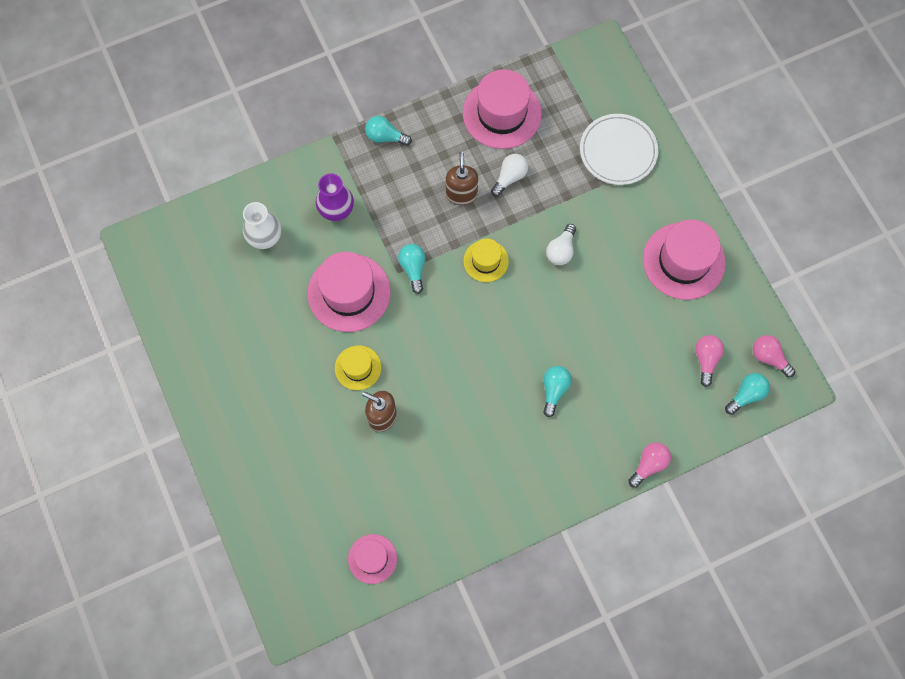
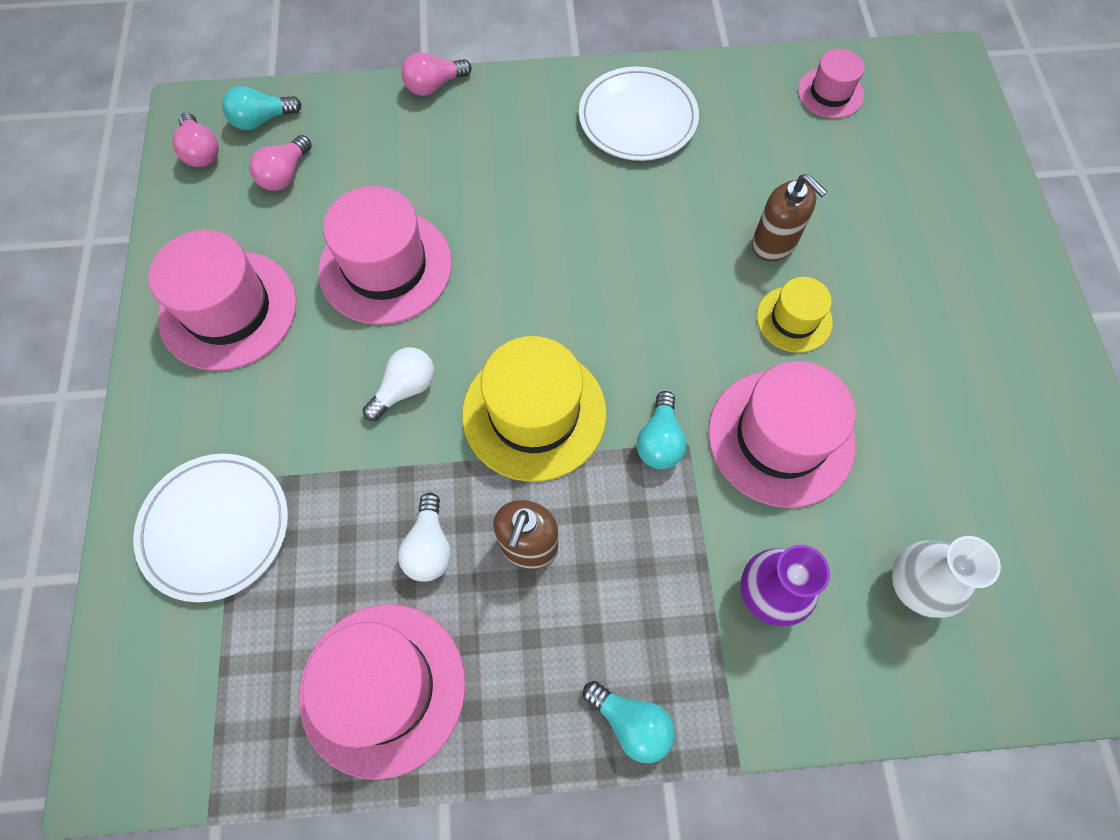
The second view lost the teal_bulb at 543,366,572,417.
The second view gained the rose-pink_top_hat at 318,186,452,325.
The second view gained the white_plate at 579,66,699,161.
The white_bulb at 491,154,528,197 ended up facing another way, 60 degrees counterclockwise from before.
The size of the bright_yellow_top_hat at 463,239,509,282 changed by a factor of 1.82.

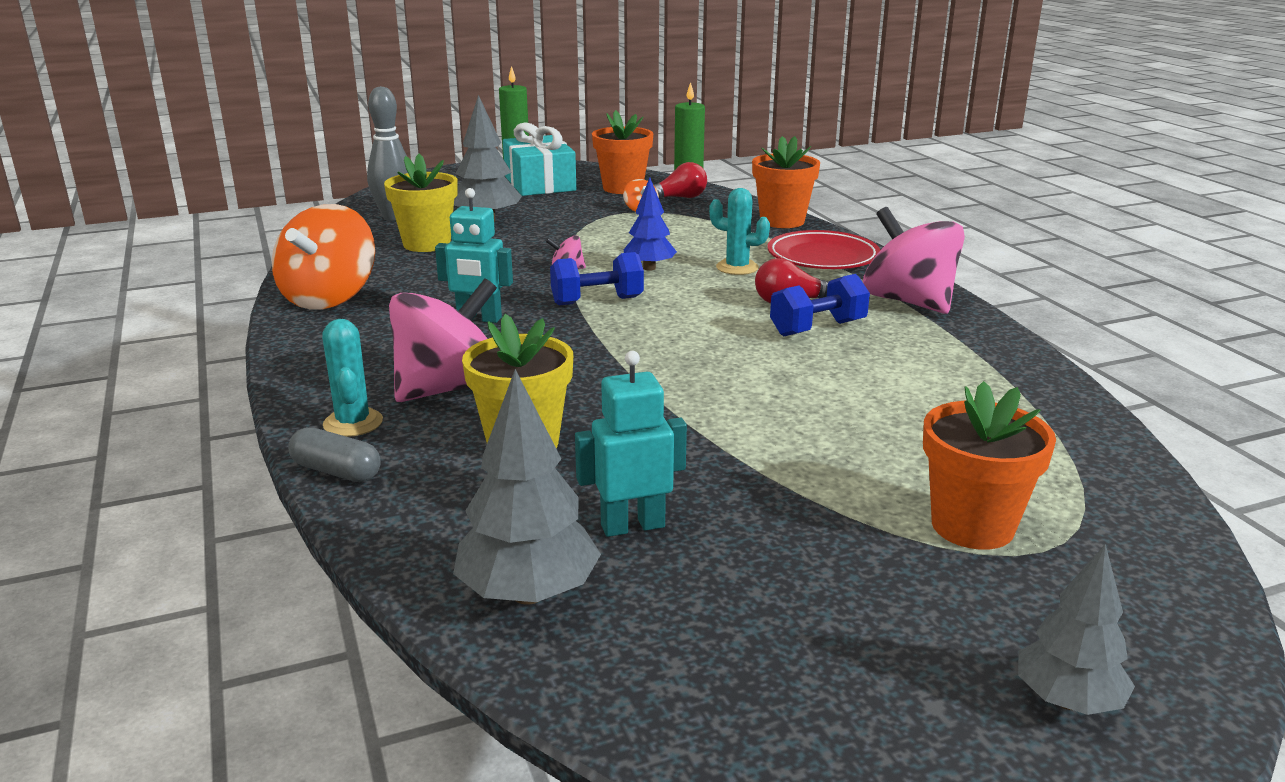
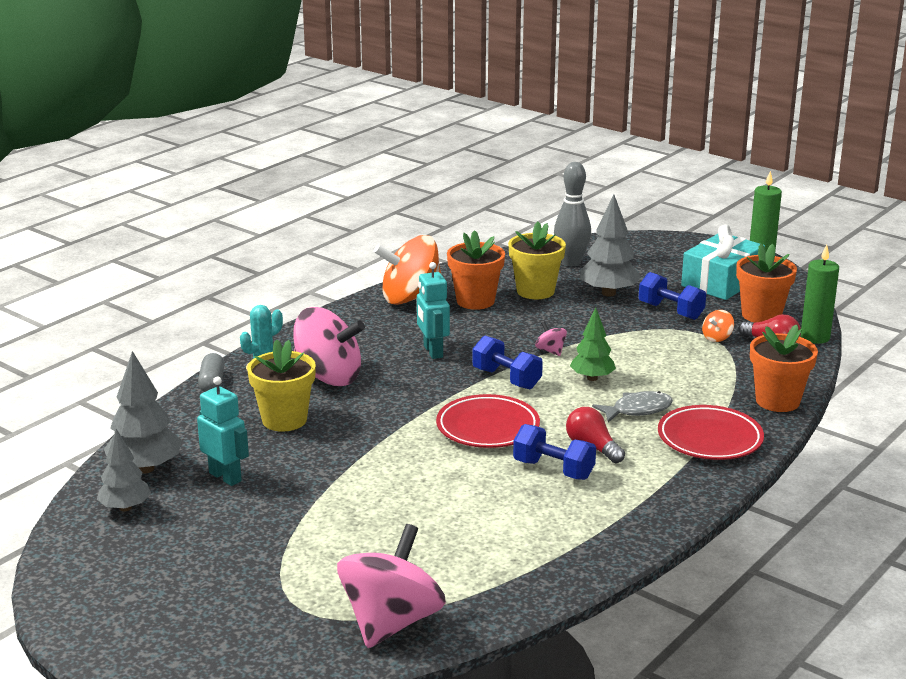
The second view gained the red_plate at 436,394,540,448.
The second view gained the blue_hand_weight at 639,272,706,320.
The rose-pink_toy_top ended up elsewhere, having gone from 863,207,965,314 to 337,524,446,648.
The bright_orange_plant_pot ended up elsewhere, having gone from 923,381,1056,550 to 447,230,505,310.
The ash-grey_toy_tree ended up elsewhere, having gone from 1018,544,1135,715 to 97,429,151,511.
Where the teal_cactus stood at 709,188,770,275, the ash-grey_fish came to stand at 592,391,673,422.
What was the blue_toy_tree at 624,178,677,271 turned into the green_toy_tree at 570,308,616,381.

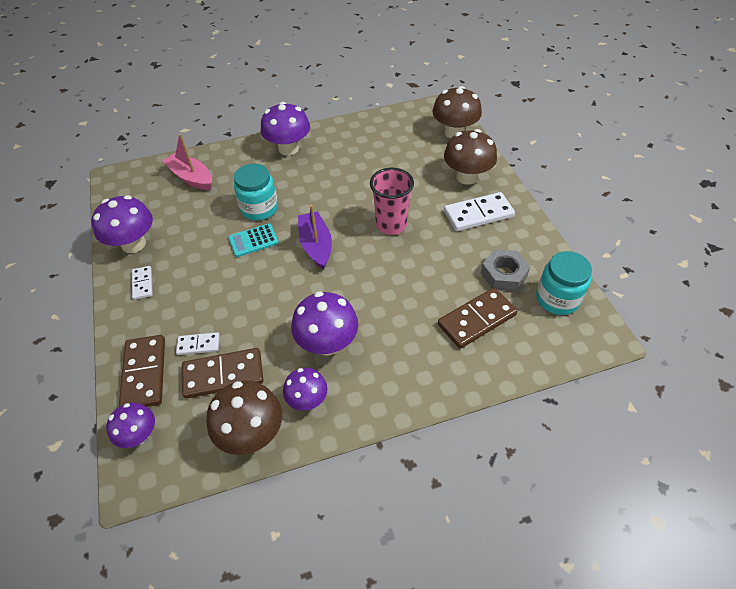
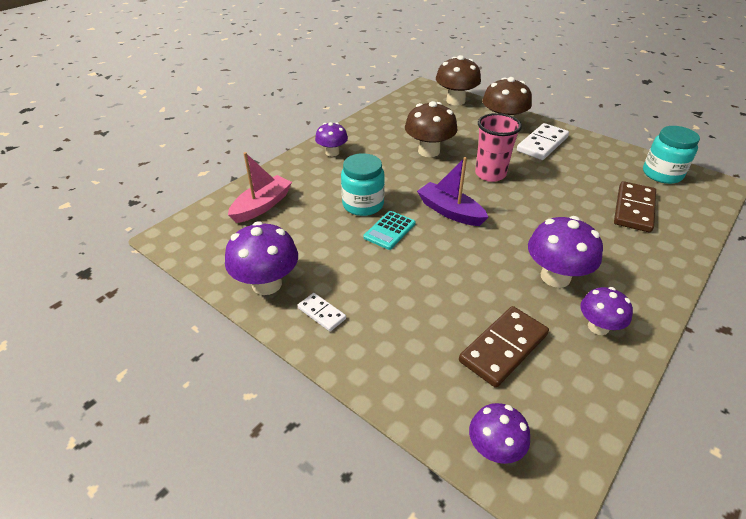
The second view lost the russet_domino at 119,335,165,407.
The second view lost the white_domino at 176,332,220,355.
The second view lost the ash-grey_nut at 481,249,530,292.
The russet_fungus ended up elsewhere, having gone from 206,381,282,455 to 405,101,458,157.
The rose-pink_toy_boat at 163,134,212,190 ended up facing another way, 120 degrees clockwise from before.
The size of the royal_purple_fungus at 260,102,310,155 changed by a factor of 0.63.

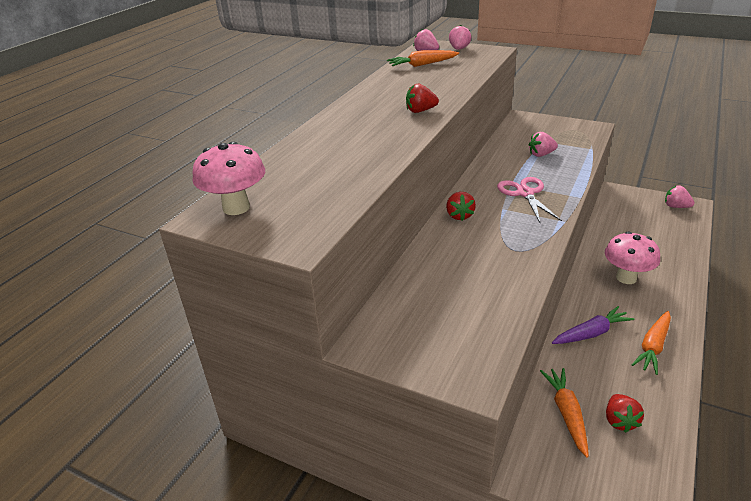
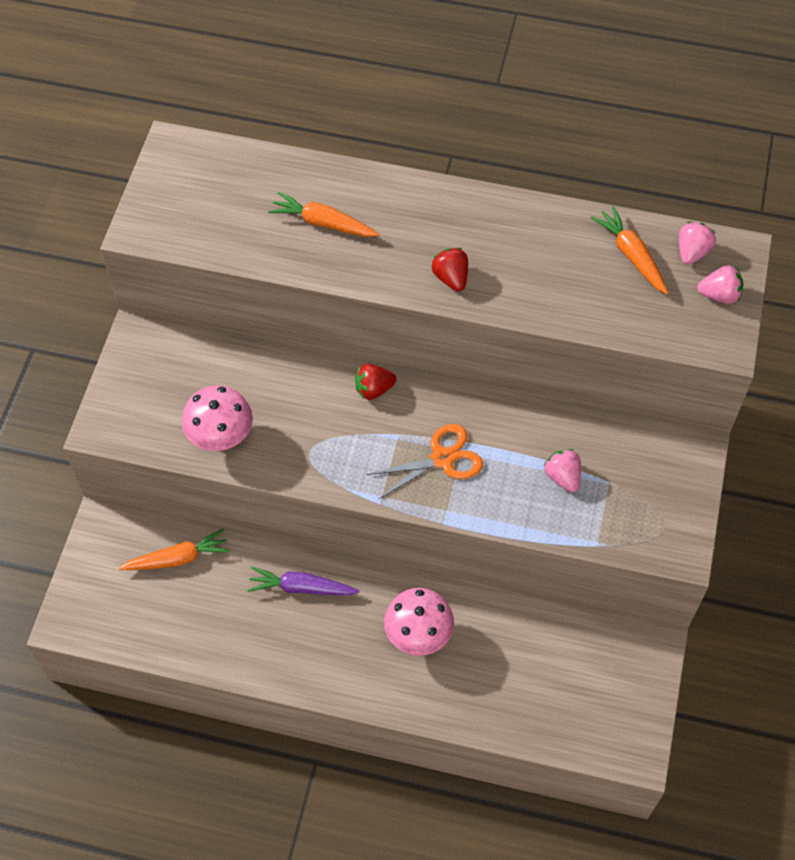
The second view lost the red_toy_strawberry at 606,394,644,433.
The second view lost the rose-pink_toy_strawberry at 665,185,695,208.
The rose-pink_fungus ended up elsewhere, having gone from 193,142,265,215 to 182,386,253,451.
The bright_orange_toy_carrot ended up elsewhere, having gone from 631,311,671,375 to 268,192,379,237.
What was the rose-pink_scissors at 497,177,562,223 turned into the bright_orange_scissors at 366,424,483,499.
The royal_purple_toy_carrot at 552,306,634,344 ended up facing another way, 135 degrees clockwise from before.

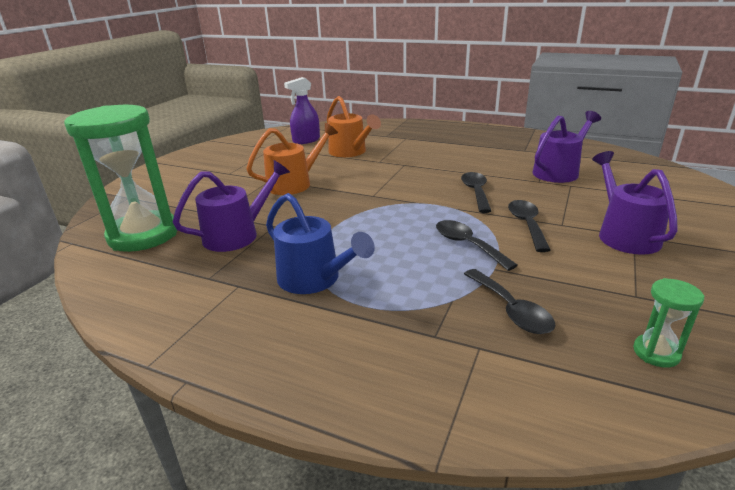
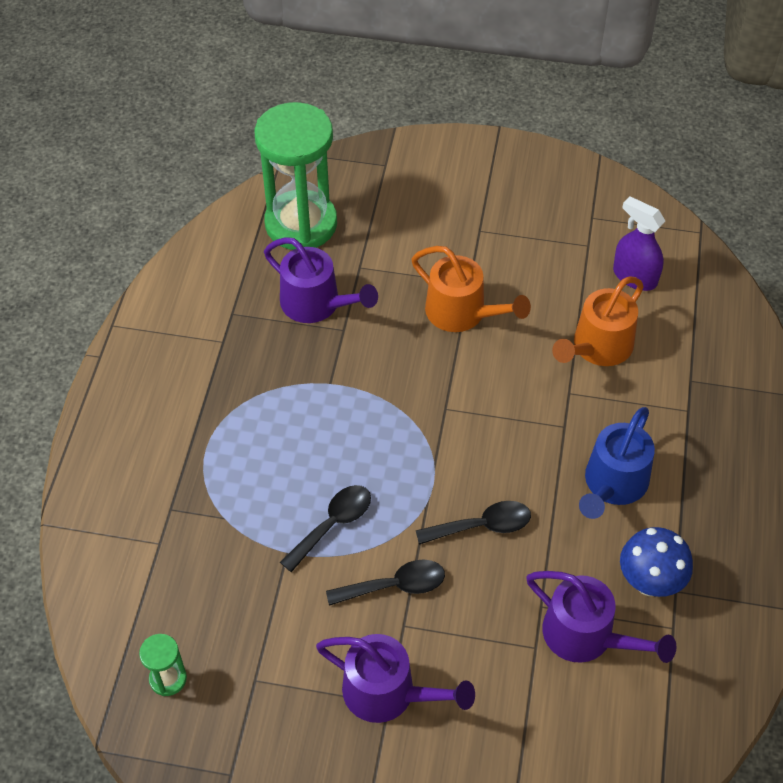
The second view lost the ebony_spoon at 464,269,556,334.
The second view gained the blue_fungus at 620,527,693,597.
The blue_watering_can ended up elsewhere, having gone from 266,193,375,294 to 579,407,655,519.
The royal_purple_watering_can at 592,151,678,255 ended up facing another way, 45 degrees clockwise from before.

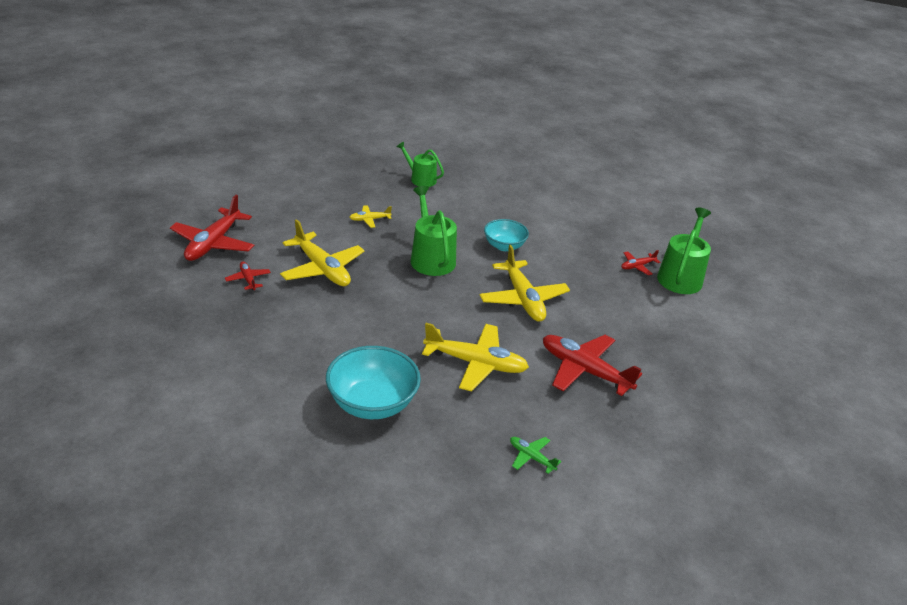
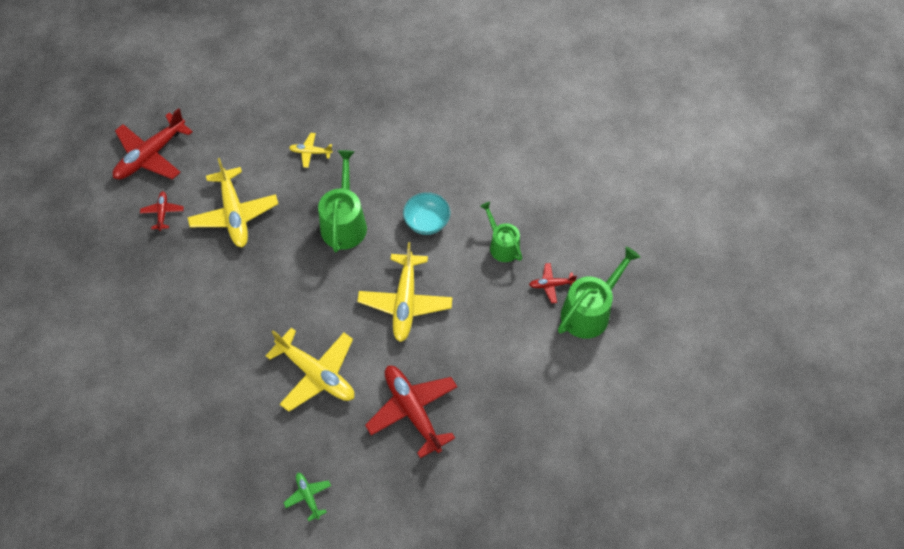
The second view lost the teal_serving_bowl at 326,346,421,419.
The green_watering_can ended up elsewhere, having gone from 396,142,444,187 to 480,202,522,262.

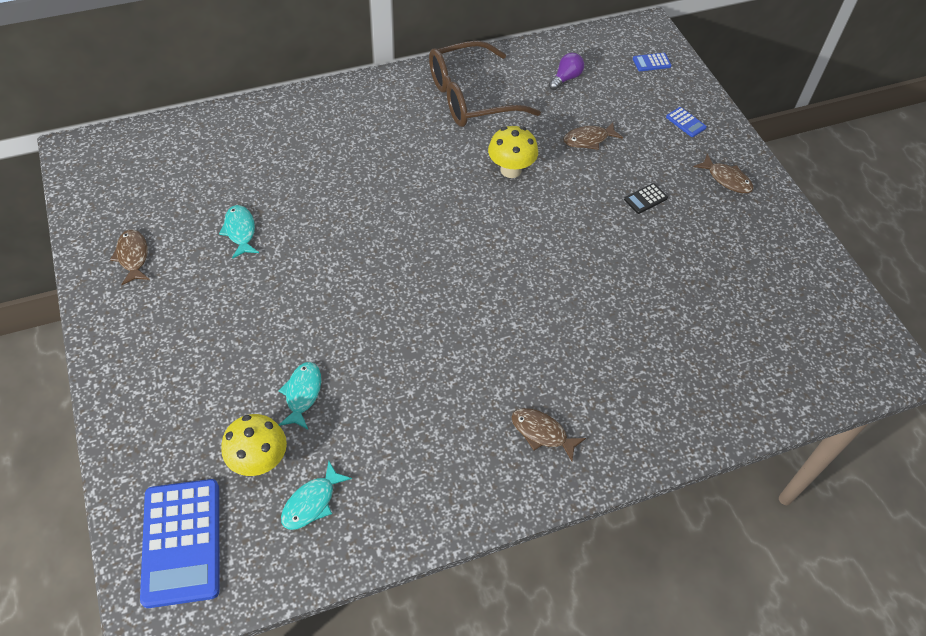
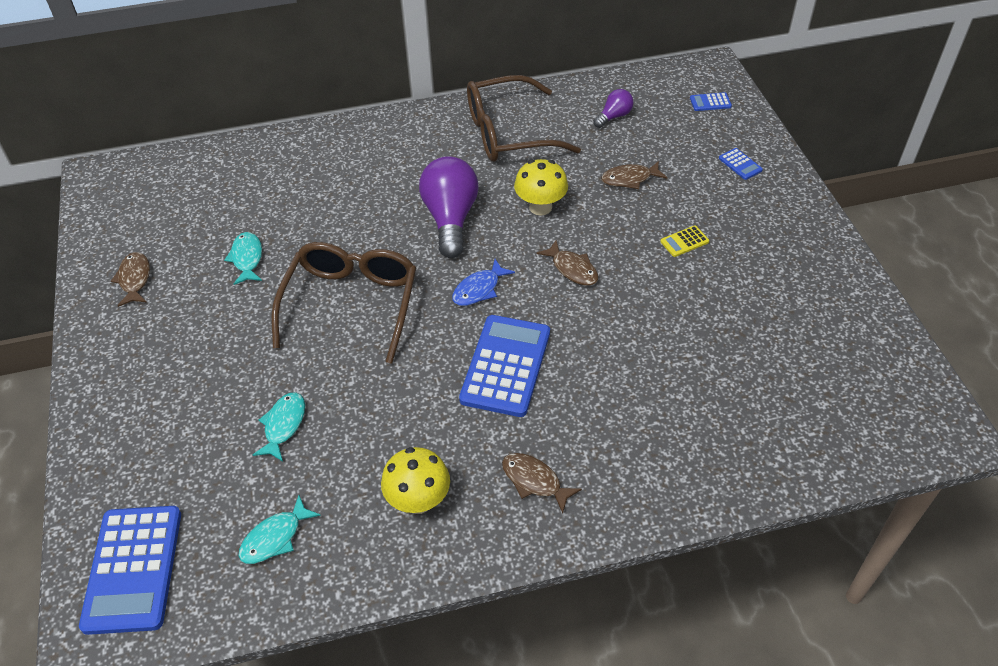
The second view gained the russet_eyeglasses at 271,242,416,364.
The second view gained the royal_purple_bulb at 419,156,479,258.
The second view gained the blue_fish at 452,259,515,306.
The second view gained the blue_calculator at 459,315,550,417.
The bright_yellow_fungus ended up elsewhere, having gone from 221,414,287,476 to 381,447,450,514.
The russet_fish ended up elsewhere, having gone from 694,154,754,193 to 536,240,598,286.
What was the ebony_calculator at 624,183,668,214 turned into the bright_yellow_calculator at 660,225,709,257.

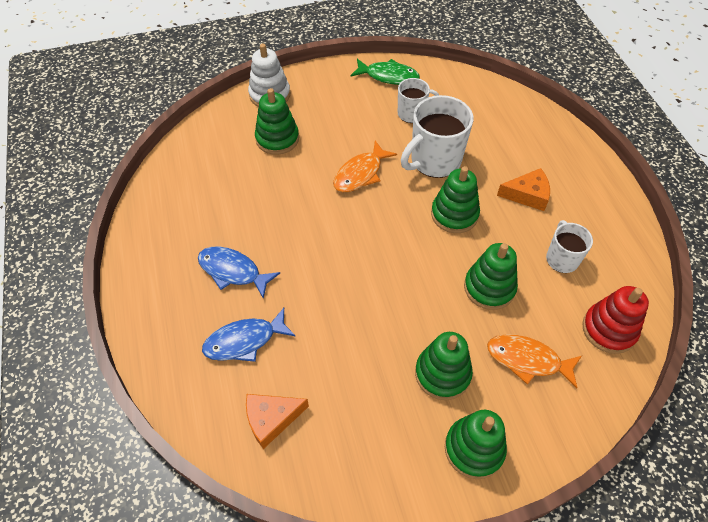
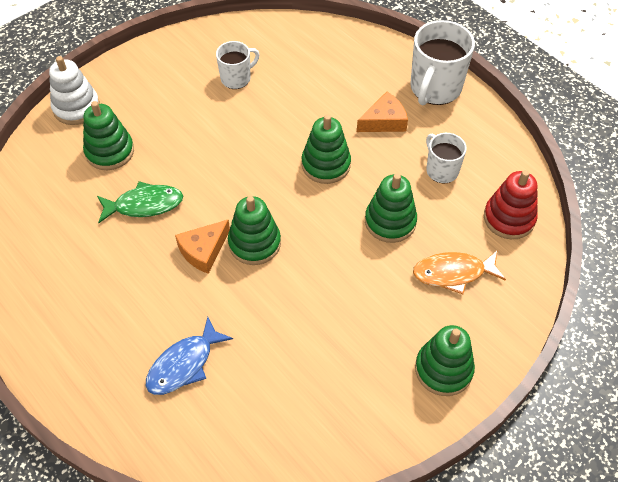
The second view lost the blue_fish at 198,247,280,299.
The second view lost the bright_orange_fish at 333,141,397,192.
The bright_orange_piece_of_cheese ended up elsewhere, having gone from 246,394,309,449 to 175,219,230,274.
The green_fish ended up elsewhere, having gone from 351,59,420,85 to 97,181,183,223.
The white_mug ended up elsewhere, having gone from 401,95,473,178 to 410,20,475,105.
The green_stacking_toy ended up elsewhere, having gone from 415,332,473,400 to 228,196,281,265.

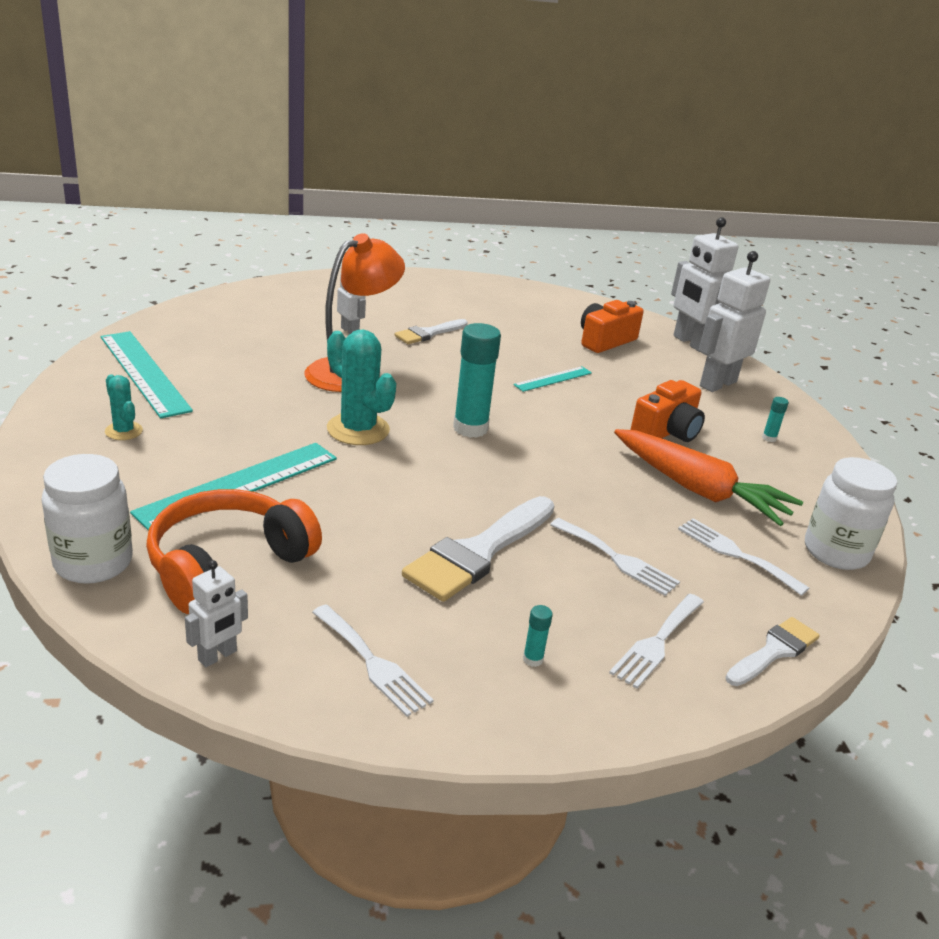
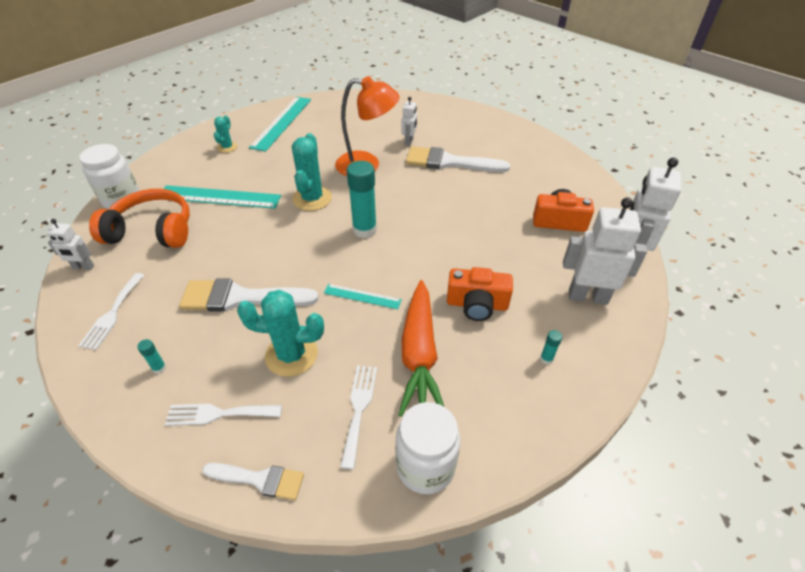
The teal_ruler ended up elsewhere, having gone from 513,366,592,392 to 324,284,402,309.
Where the white_table_fork stood at 550,518,680,596, the teal_cactus came to stand at 237,290,324,377.
The size of the white_paint_brush at 395,319,468,344 changed by a factor of 1.72.

